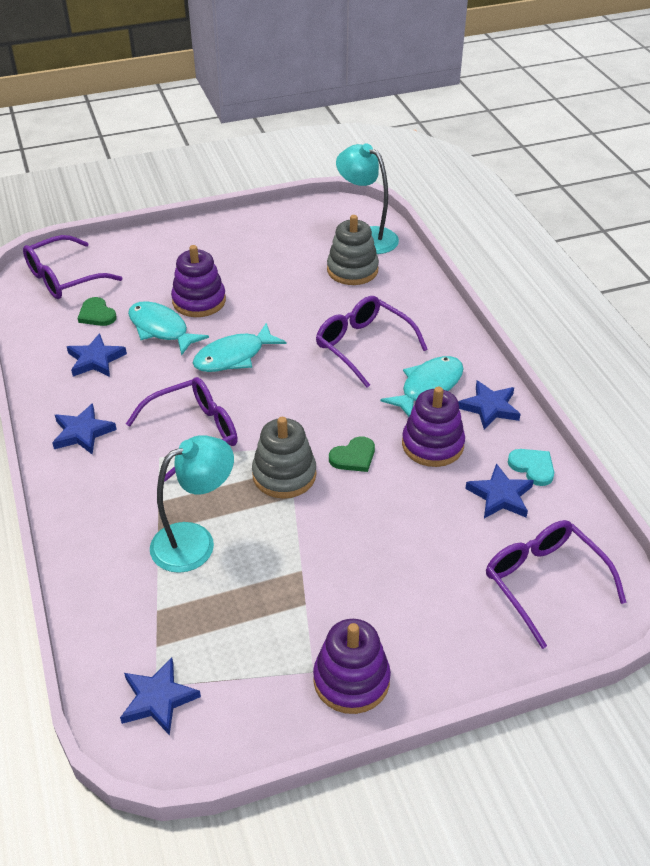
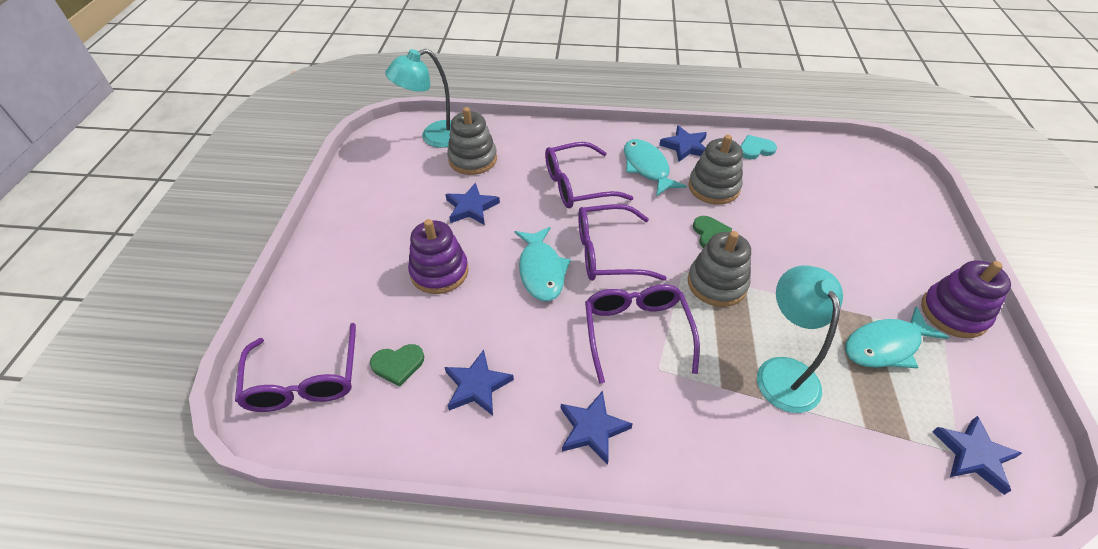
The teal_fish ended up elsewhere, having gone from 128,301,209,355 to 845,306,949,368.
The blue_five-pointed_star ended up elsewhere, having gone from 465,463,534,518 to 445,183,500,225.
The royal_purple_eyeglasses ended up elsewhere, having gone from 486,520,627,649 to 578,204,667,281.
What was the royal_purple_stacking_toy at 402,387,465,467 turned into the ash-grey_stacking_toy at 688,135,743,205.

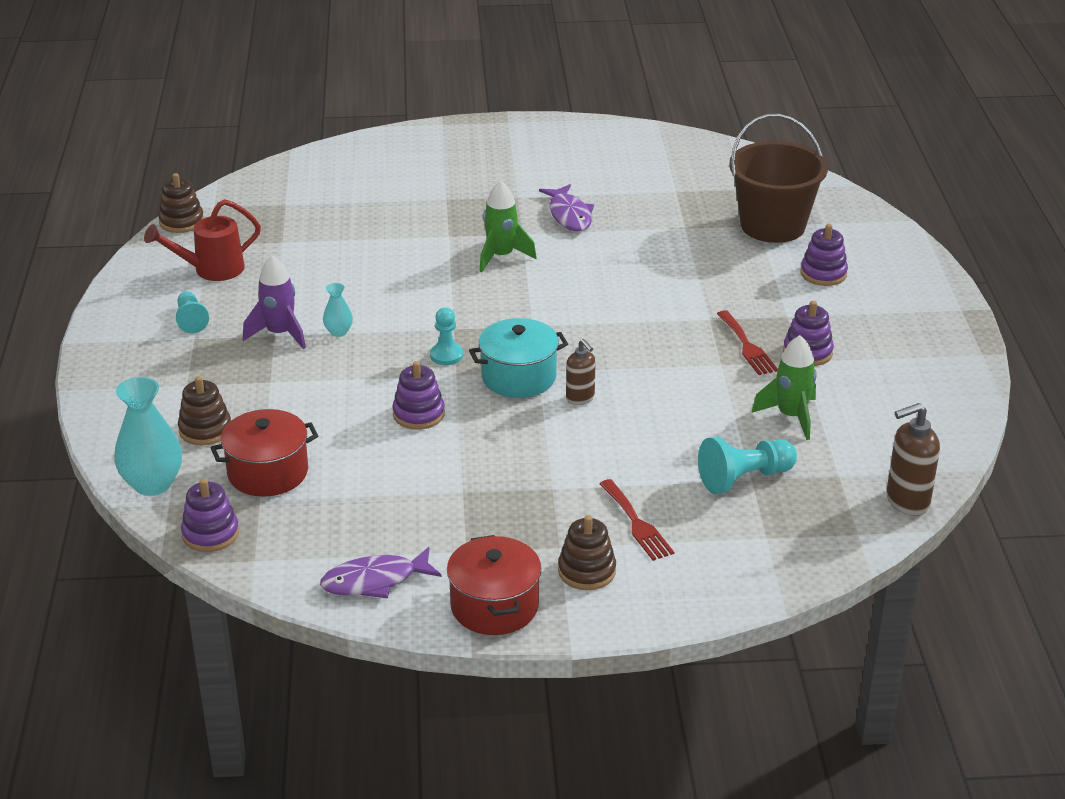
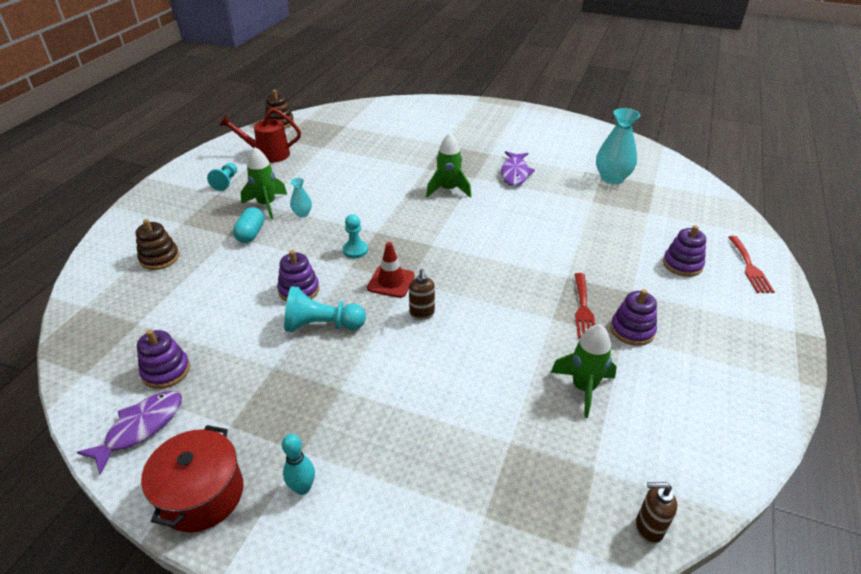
The second view lost the red_pot at 211,409,318,497.
The second view lost the russet_sand_bucket at 729,114,828,243.
The second view gained the teal_capsule at 233,207,264,243.
The teal_flower_vase ended up elsewhere, having gone from 114,377,182,496 to 596,108,640,184.
The royal_purple_stacking_toy ended up elsewhere, having gone from 181,479,239,552 to 137,330,190,389.
The red_table_fork ended up elsewhere, having gone from 599,479,674,561 to 728,236,775,293.
The teal_chess_pawn ended up elsewhere, having gone from 698,437,797,494 to 284,286,366,332.
Where the teal_pot stood at 469,318,568,398, the red_safety_cone came to stand at 367,242,415,298.
Where the russet_stacking_toy stood at 558,515,616,590, the teal_bowling_pin came to stand at 282,434,315,495.
What was the royal_purple_toy_rocket at 243,255,306,349 turned into the green_toy_rocket at 241,147,287,219.
The royal_purple_fish at 320,547,442,598 ended up facing another way, 120 degrees clockwise from before.
The size of the russet_pump_bottle at 886,403,940,516 changed by a factor of 0.64.

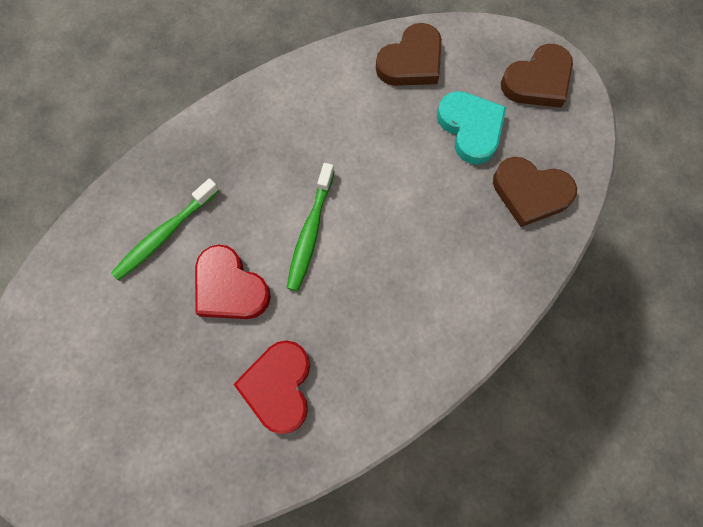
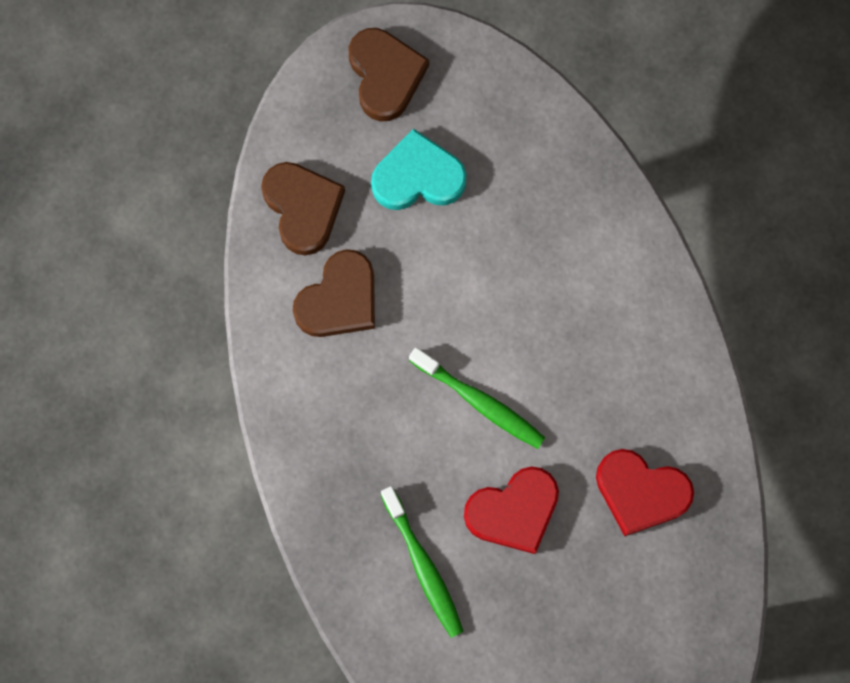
The russet_heart_shape ended up elsewhere, having gone from 493,157,577,227 to 293,249,375,337.

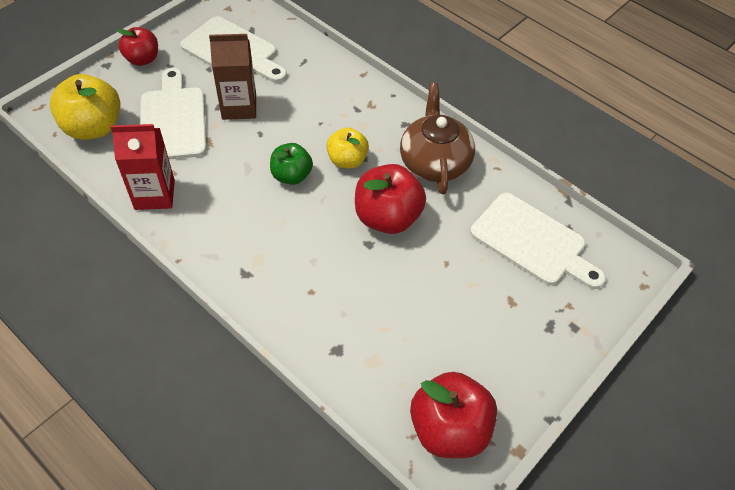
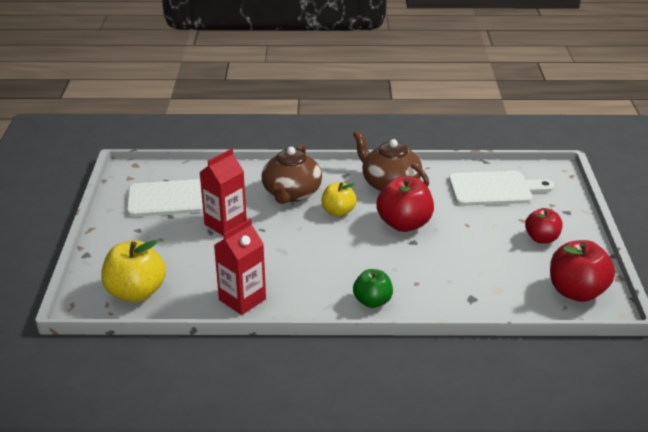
The second view lost the white_cutting_board at 140,68,207,160.
The second view gained the russet_china_teapot at 262,144,322,204.
The red_toy_apple ended up elsewhere, having gone from 116,27,158,66 to 525,208,562,244.
The green_toy_apple ended up elsewhere, having gone from 270,143,313,185 to 353,269,393,308.
What was the russet_carton at 209,34,256,120 turned into the red_carton at 199,148,247,236.

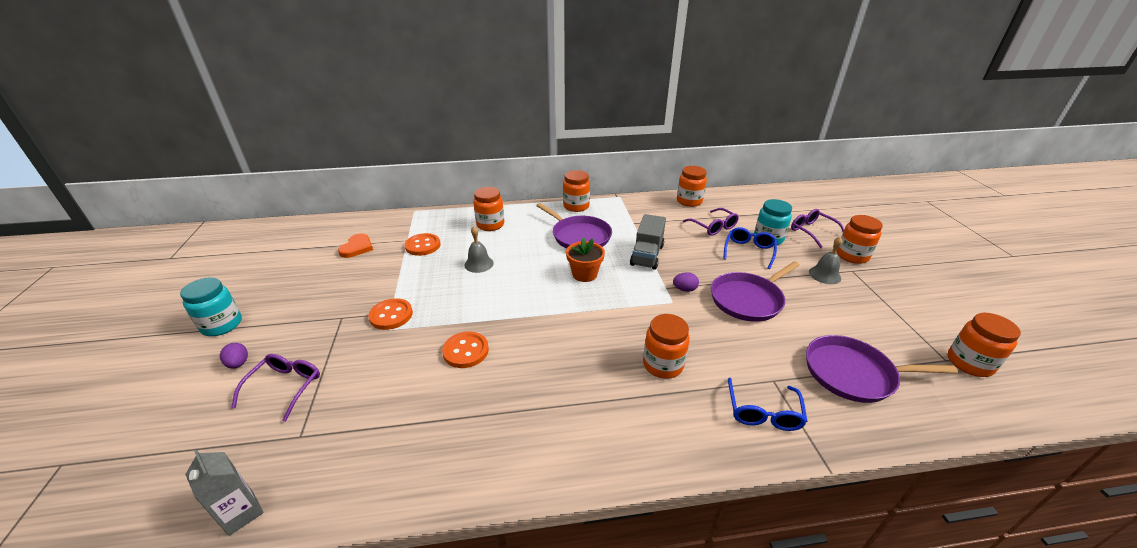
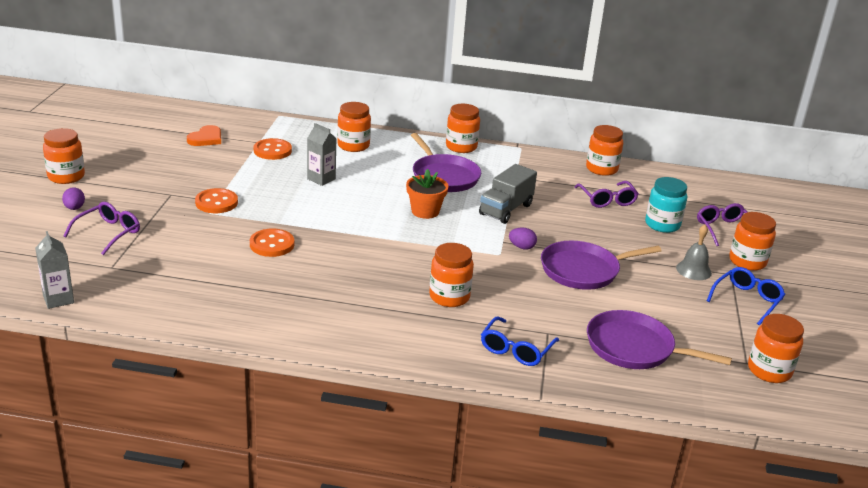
The blue_eyeglasses ended up elsewhere, having gone from 723,227,777,269 to 707,267,785,325.
Where the ash-grey_hand_bell stood at 464,226,494,273, the ash-grey_carton came to stand at 307,123,337,186.
What was the teal_preserve_jar at 180,277,242,336 turned into the bright_orange_preserve_jar at 43,128,85,184.

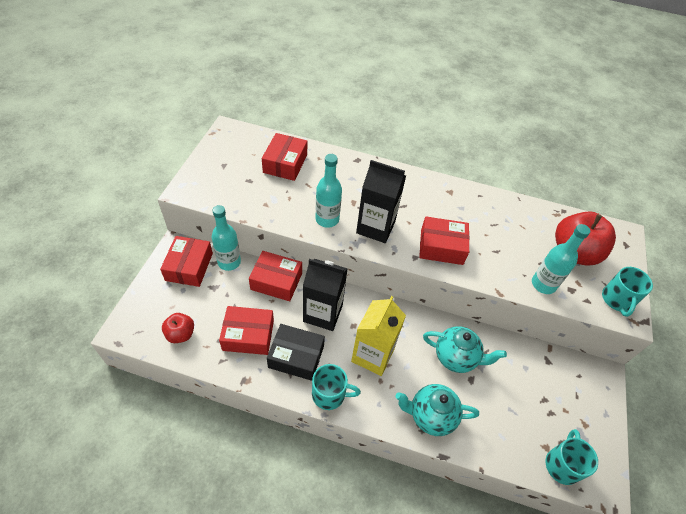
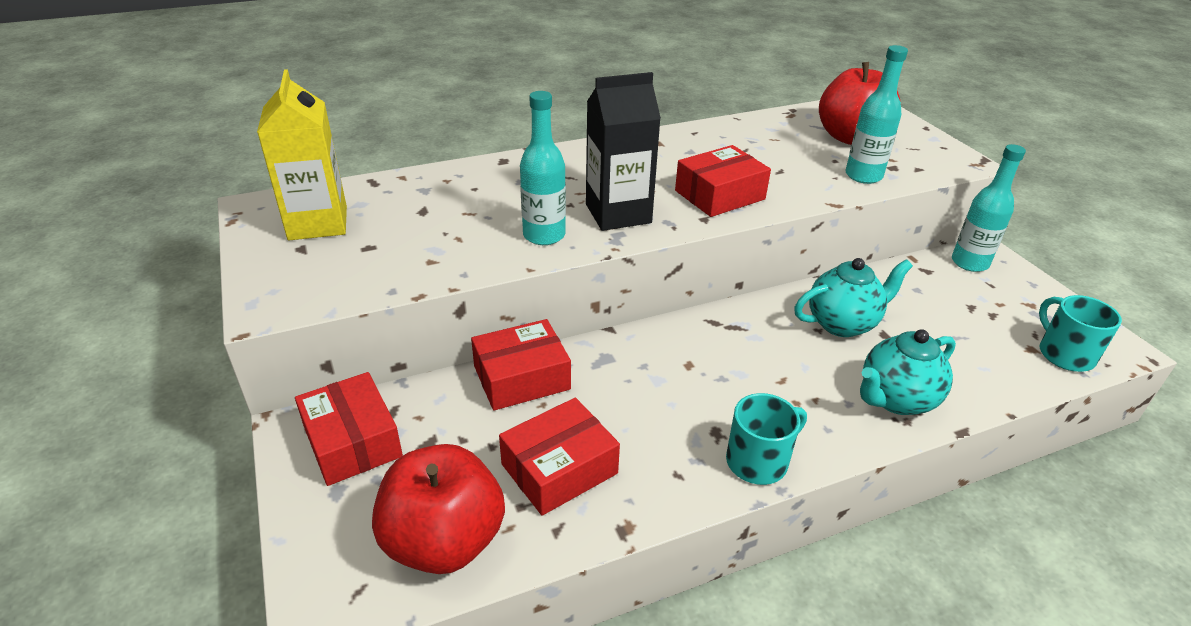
The second view lost the red_parcel at 262,133,307,181.
The second view lost the ebony_parcel at 267,324,325,381.
The second view lost the ebony_carton at 303,259,348,331.
The second view lost the teal_mug at 602,267,653,317.
The teal_flask ended up elsewhere, having gone from 212,205,241,271 to 952,144,1026,272.
The bright_yellow_carton ended up elsewhere, having gone from 351,296,406,376 to 257,69,347,240.
The size of the red_toy_apple at 162,313,194,343 changed by a factor of 1.86.

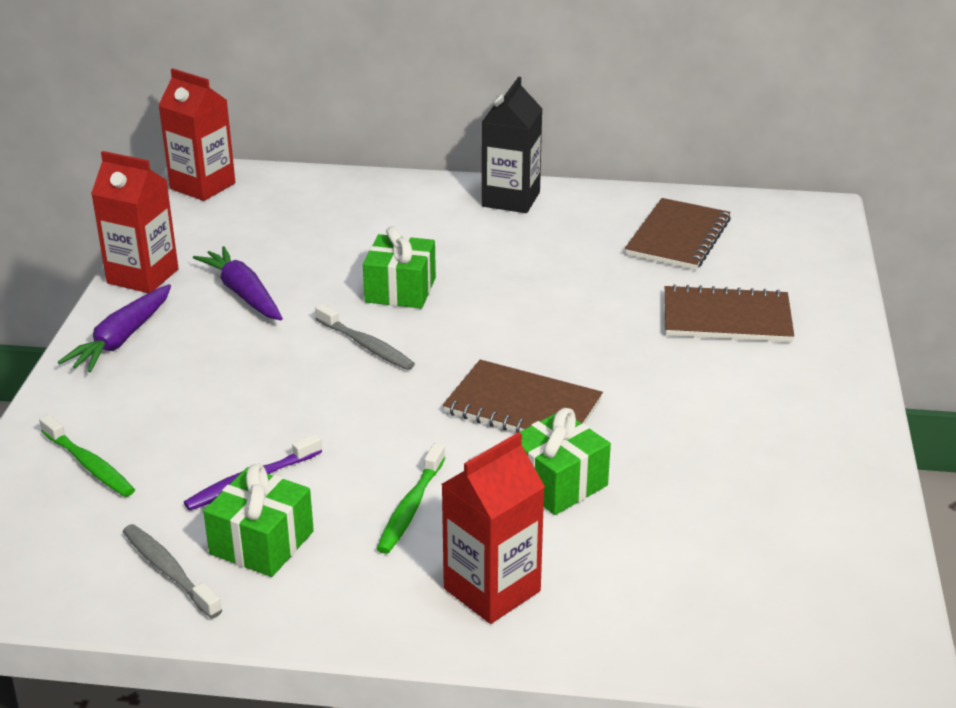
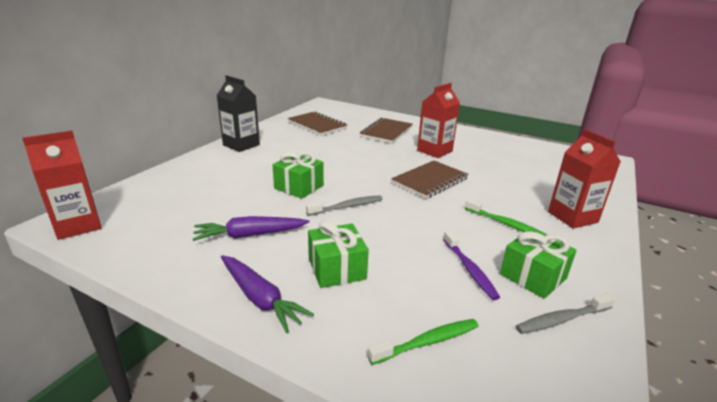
The red_carton ended up elsewhere, having gone from 91,151,179,293 to 417,83,460,158.
The green_wrapped_gift ended up elsewhere, having gone from 519,408,611,515 to 308,221,369,288.

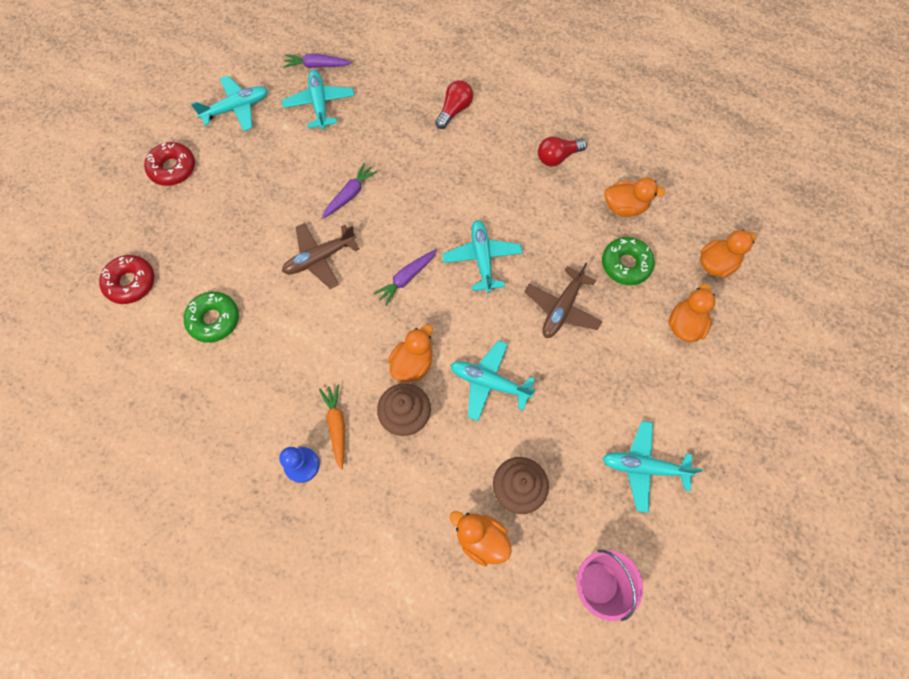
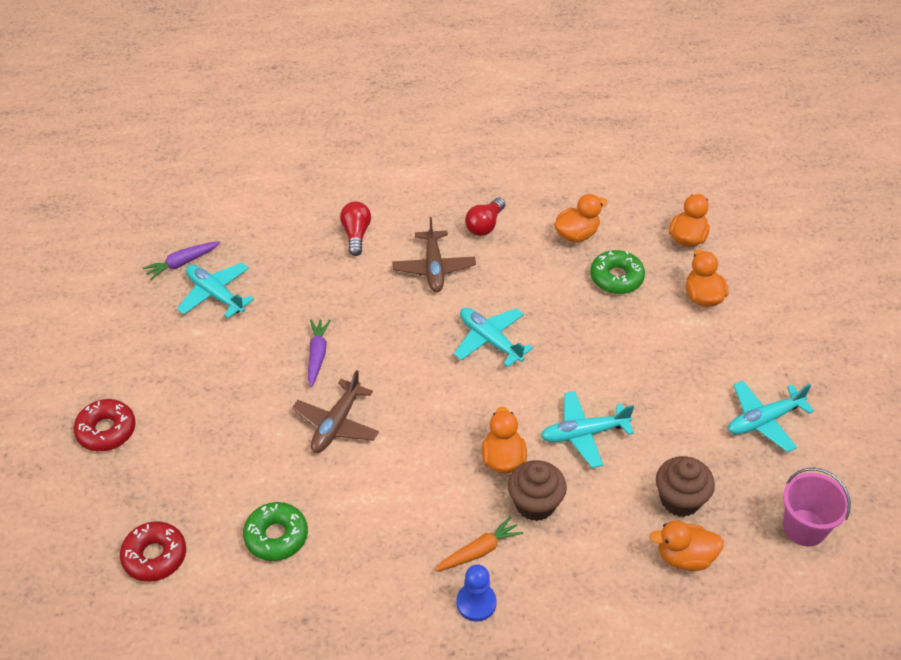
The second view lost the teal_plane at 191,75,268,131.
The second view lost the royal_purple_toy_carrot at 373,249,437,306.
The russet_plane ended up elsewhere, having gone from 524,263,602,338 to 392,217,476,292.
The bright_orange_toy_carrot at 319,384,345,470 ended up facing another way, 105 degrees clockwise from before.

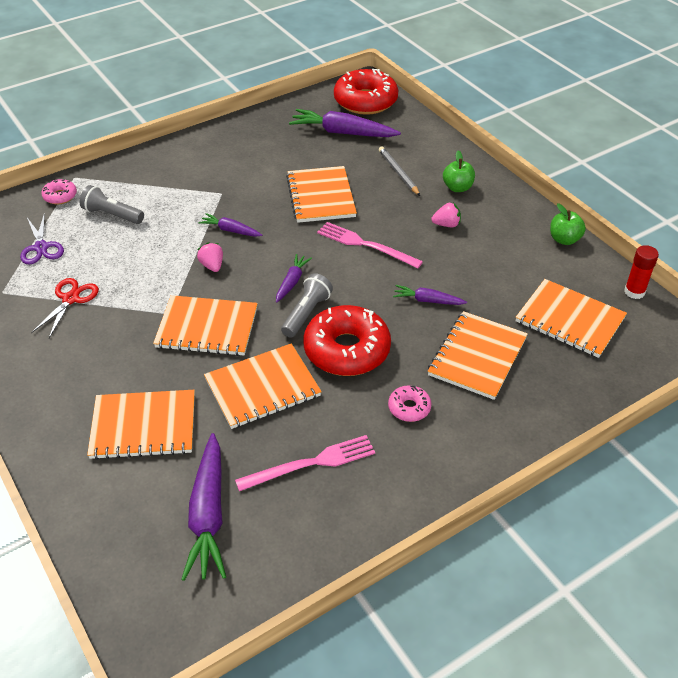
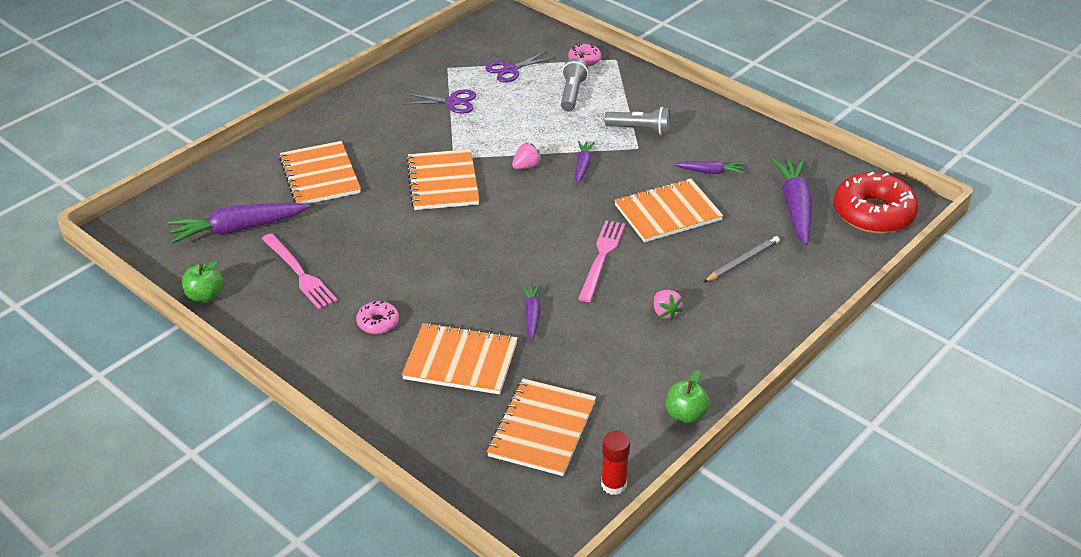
The second view lost the bright_orange_exercise_book at 204,343,322,429.
The second view lost the red_doughnut at 303,305,391,376.
The royal_purple_toy_carrot ended up elsewhere, having gone from 276,254,312,303 to 673,161,744,174.
The ash-grey_flashlight ended up elsewhere, having gone from 281,273,333,338 to 605,107,670,135.
The green_toy_apple ended up elsewhere, having gone from 443,150,475,192 to 182,260,223,302.
What was the red_scissors at 31,278,99,338 turned into the royal_purple_scissors at 403,89,476,114.

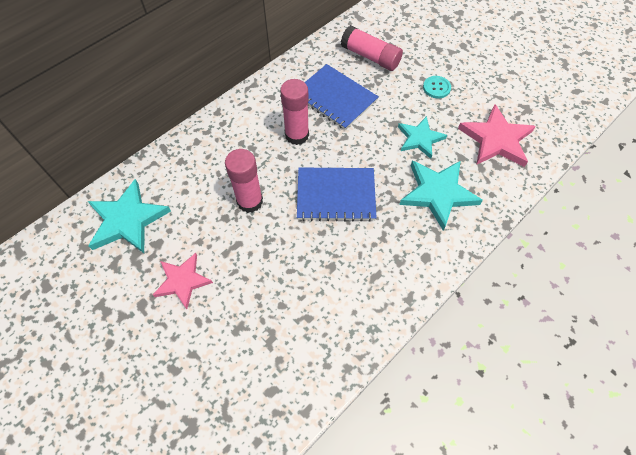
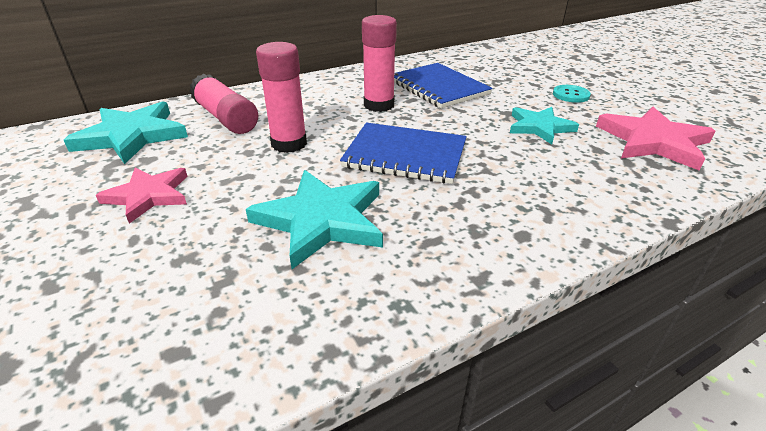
The rose-pink_glue_stick ended up elsewhere, having gone from 341,25,403,71 to 190,74,258,134.
The teal_five-pointed_star ended up elsewhere, having gone from 399,161,483,230 to 246,170,383,269.

